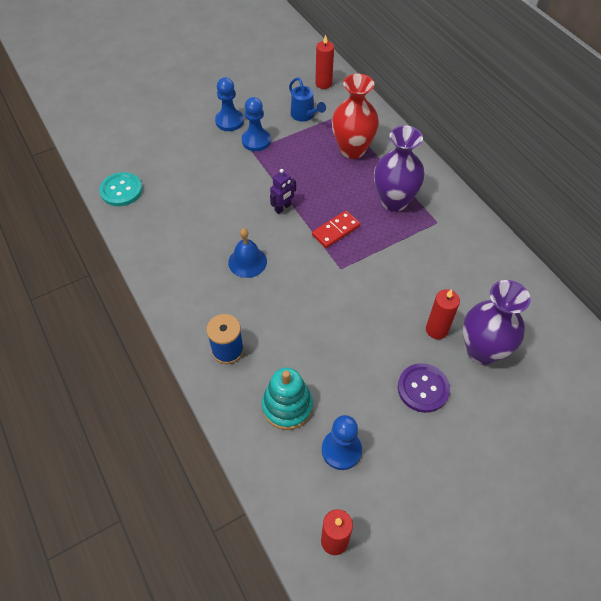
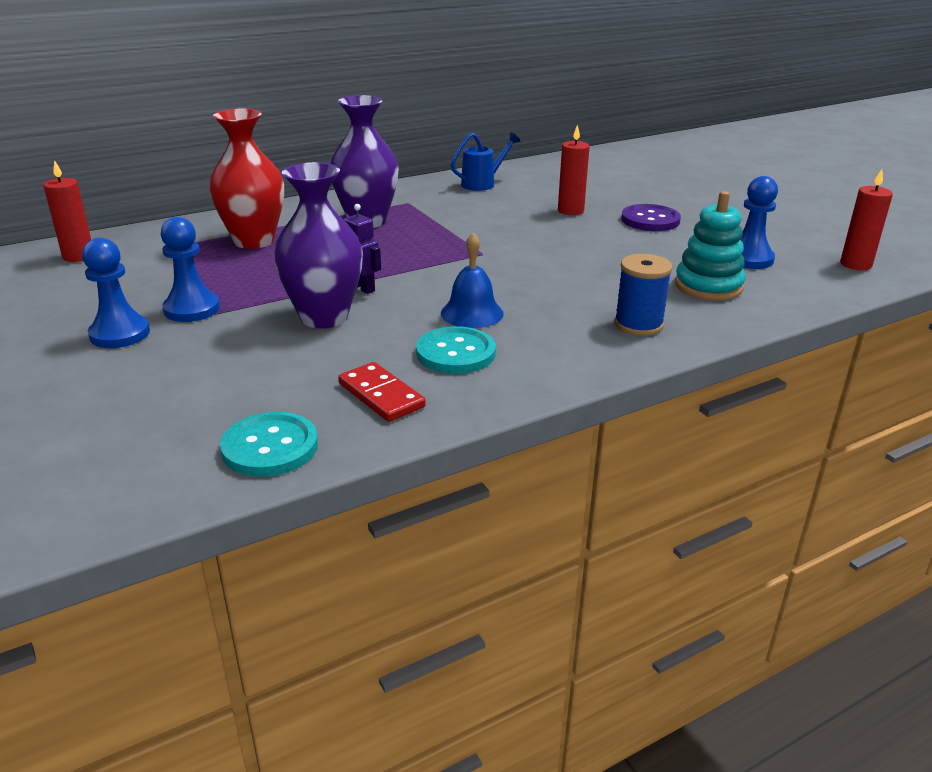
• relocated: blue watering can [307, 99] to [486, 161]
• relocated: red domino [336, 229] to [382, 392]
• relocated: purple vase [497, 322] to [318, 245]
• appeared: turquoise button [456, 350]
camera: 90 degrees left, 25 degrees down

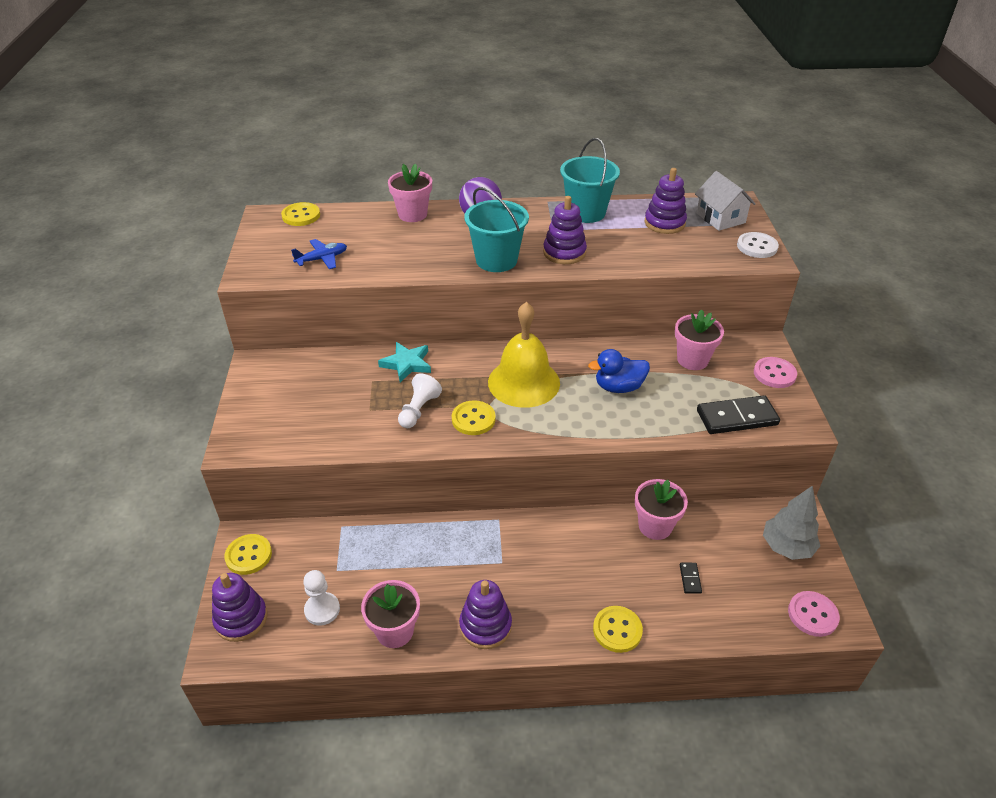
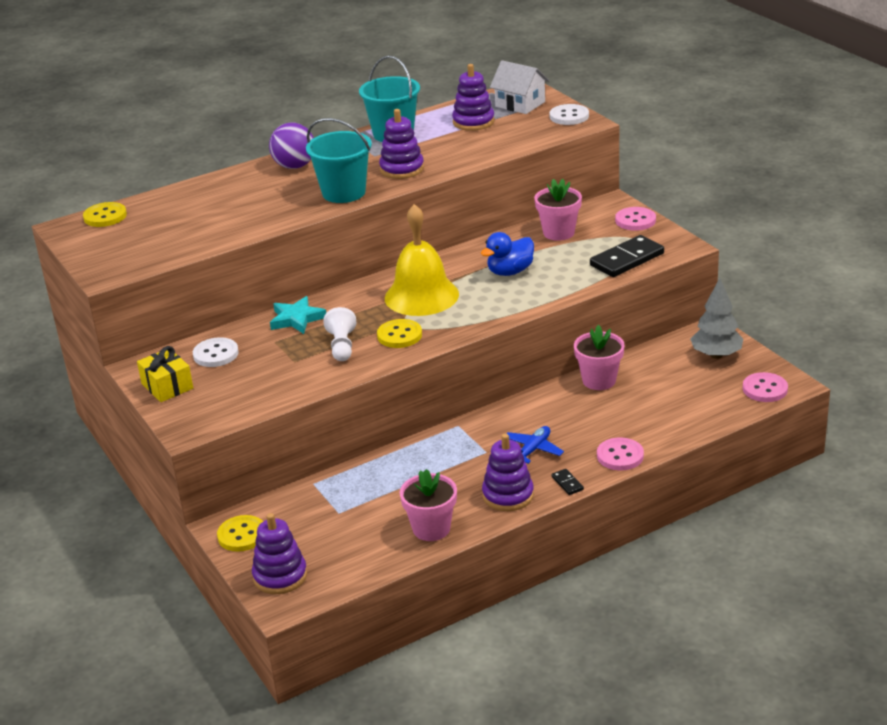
• relocated: blue plane [319, 254] to [535, 445]
• missing: white pawn [321, 598]
• missing: pink flower pot [410, 192]
• colour: yellow button [618, 629] to pink button [620, 453]
• relocated: black domino [691, 578] to [567, 482]
• appeared: yellow gift [165, 374]
• appeared: white button [216, 352]
camera: 25 degrees left, 10 degrees down

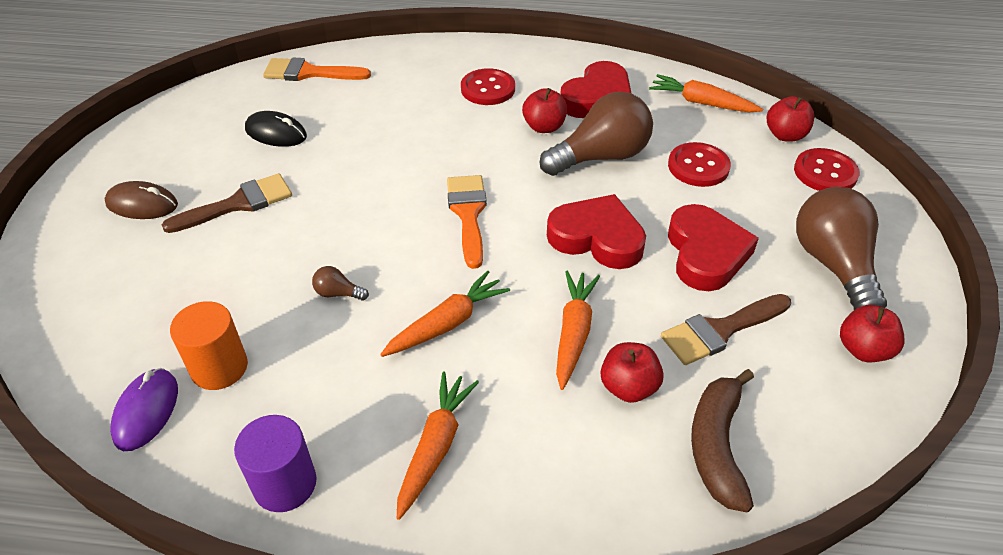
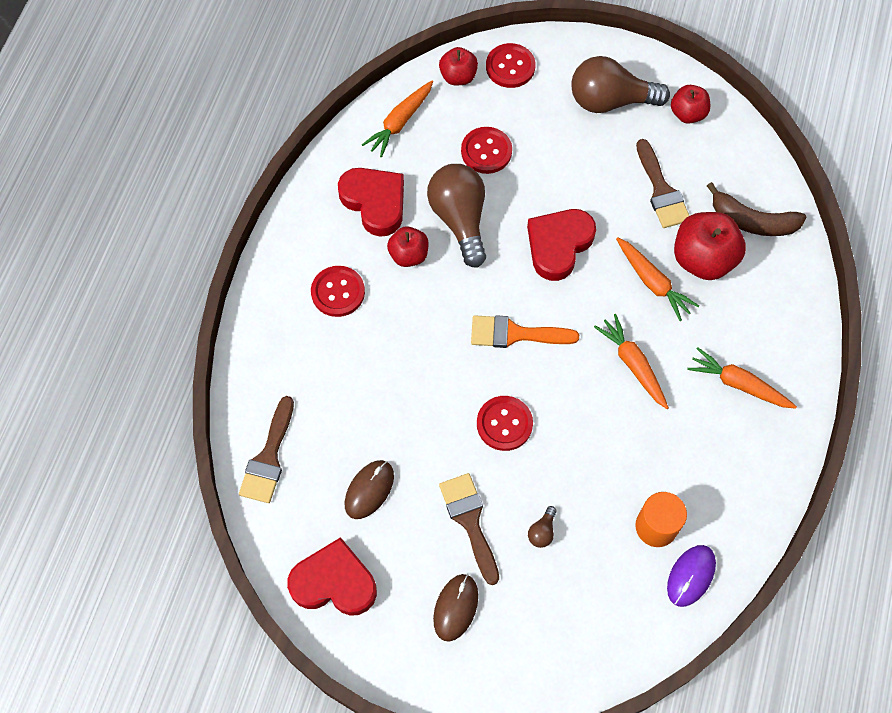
• spun: purple mouse [144, 409] = [691, 576] 75 degrees counterclockwise
• missing: purple cylinder [275, 463]
• colour: black mouse [276, 129] to brown mouse [369, 489]
• colour: orange brush [317, 69] to brown brush [266, 449]
• relocated: brown light bulb [340, 283] to [542, 527]
• spun: orange carrot [578, 330] = [657, 279] 150 degrees counterclockwise
• size: red apple [632, 372] = [710, 246] x1.68
• relocated: red heart [713, 247] to [332, 576]
• appeared: red button [505, 423]
camera: 80 degrees left, 20 degrees up

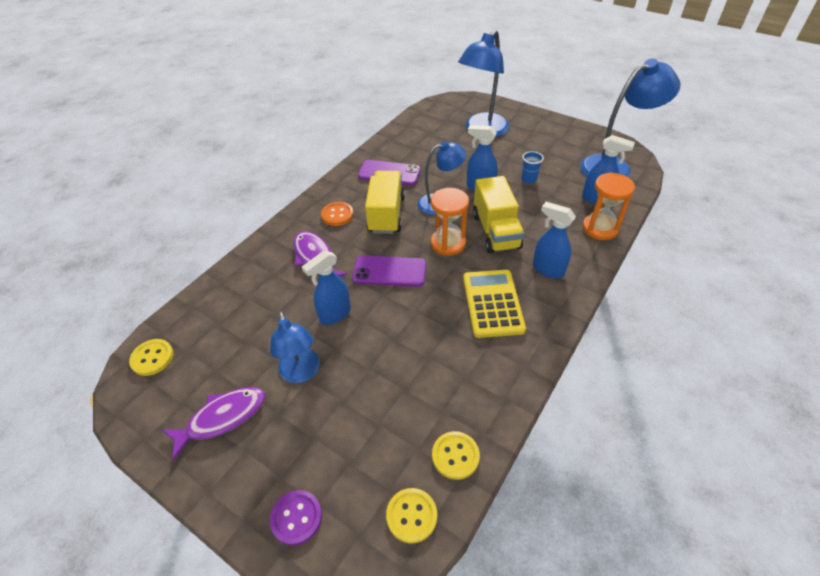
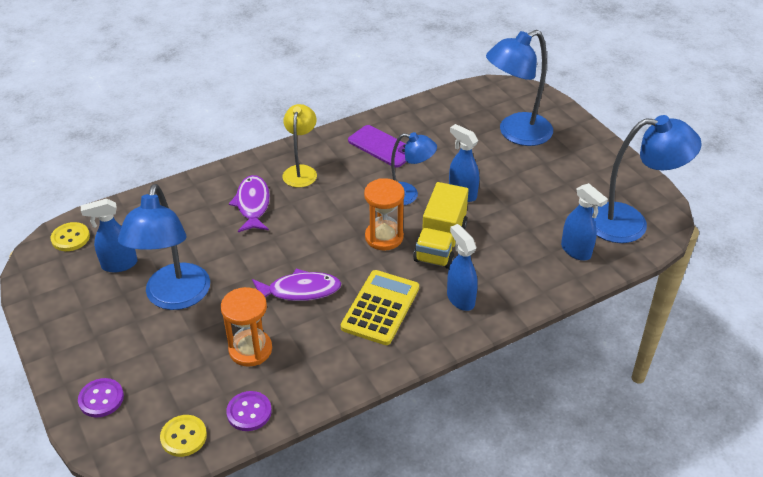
• relocated: purple fish [213, 424] to [297, 285]
• size: blue lamp [295, 347] = [164, 247] x1.63
• relocated: blue spray bottle [326, 288] to [109, 235]
• exchanged: orange button [337, 214] to yellow lamp [299, 146]
• missing: purple phone [389, 271]
• missing: yellow truck [385, 202]
• colour: yellow button [456, 455] to purple button [249, 411]
• missing: blue cup [532, 167]
• relocated: orange hourglass [609, 206] to [246, 327]
camera: 25 degrees right, 5 degrees down

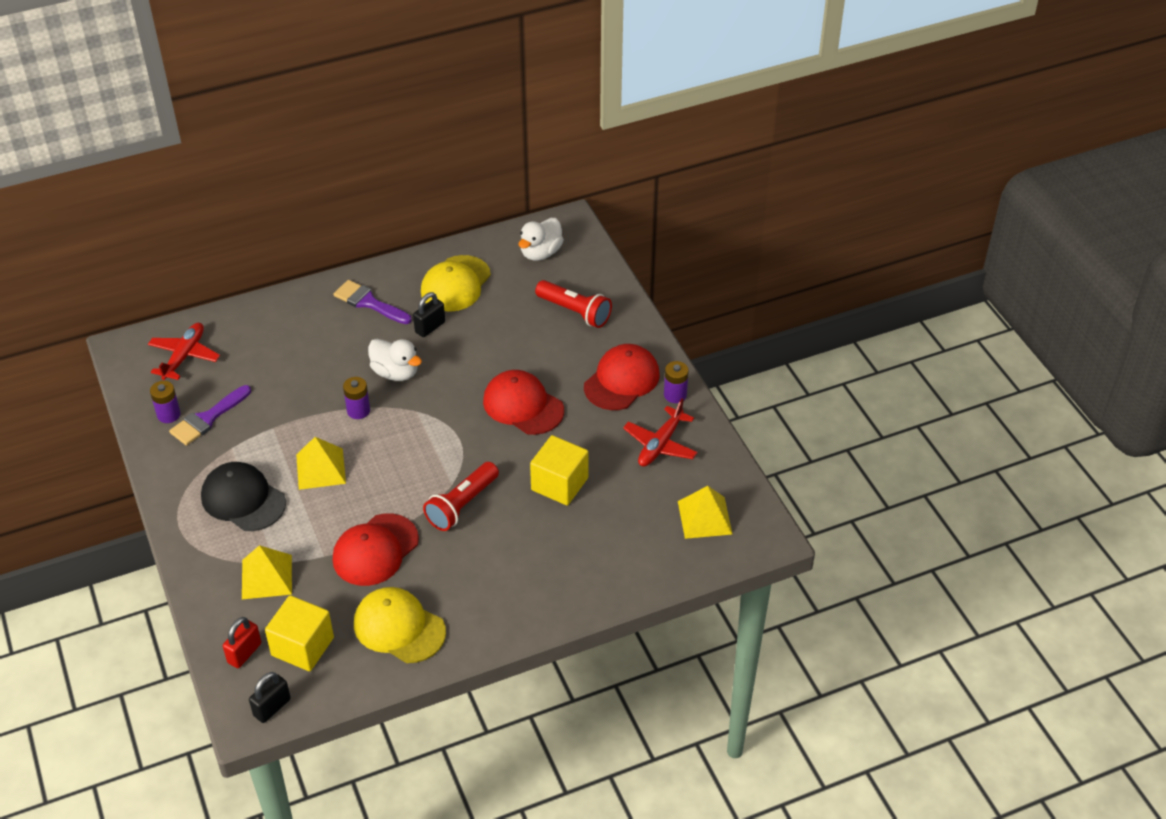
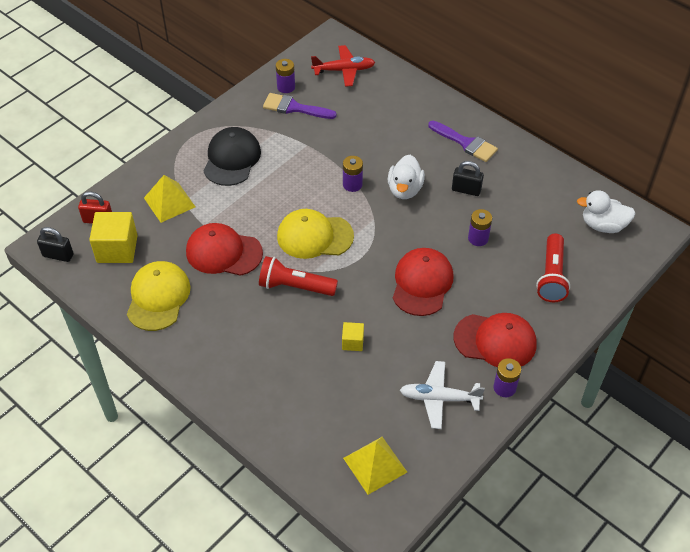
• missing: yellow pyramid [321, 463]
• spun: purple brush [373, 302] = [463, 141] 120 degrees clockwise
• relocated: yellow cap [456, 283] to [315, 234]
• size: yellow cube [559, 470] = [353, 336] x0.52
• colour: red plane [660, 432] to white plane [442, 395]
• appeared: purple battery [480, 227]
camera: 65 degrees right, 5 degrees up

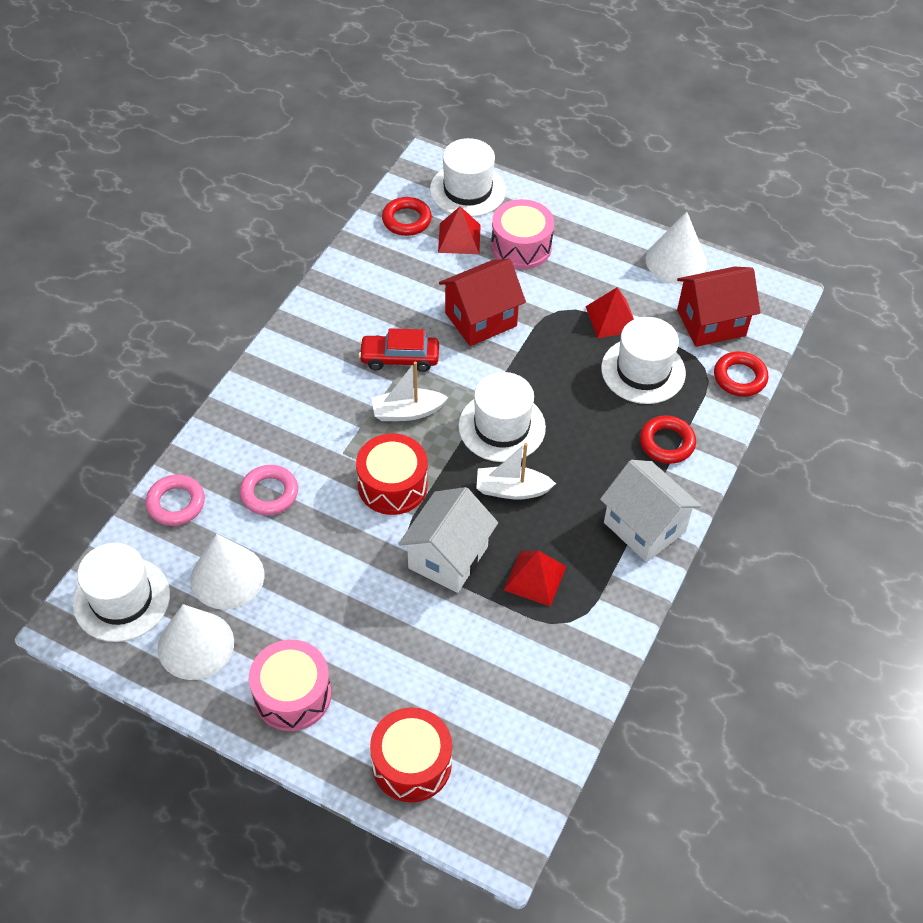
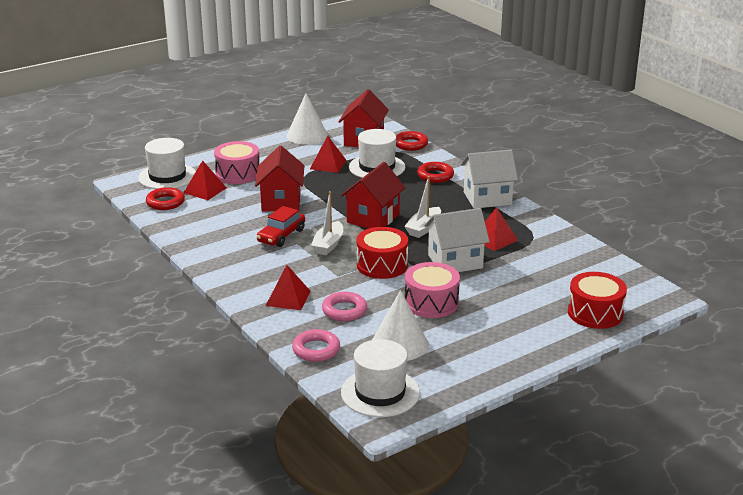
• missing: white cone [196, 642]
• relocated: pink drum [290, 685] to [432, 290]
• spun: white house [448, 540] = [457, 240] 75 degrees counterclockwise
• exchanged: white hat [502, 417] to red house [373, 195]
• appeared: red pyramid [288, 287]
camera: 60 degrees left, 25 degrees down

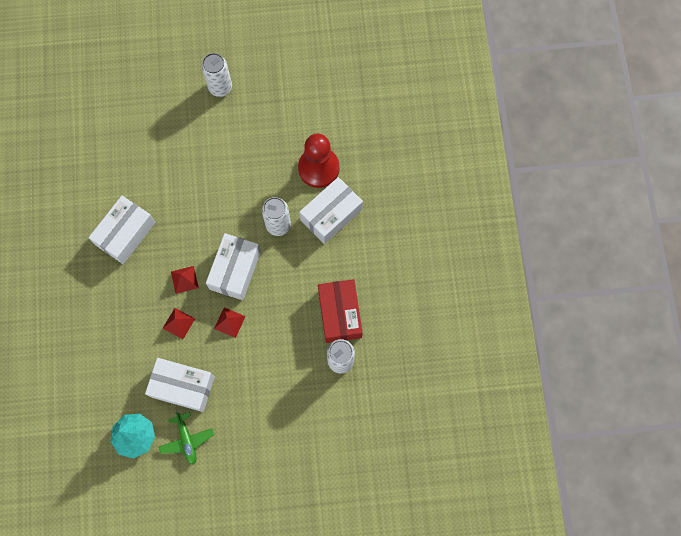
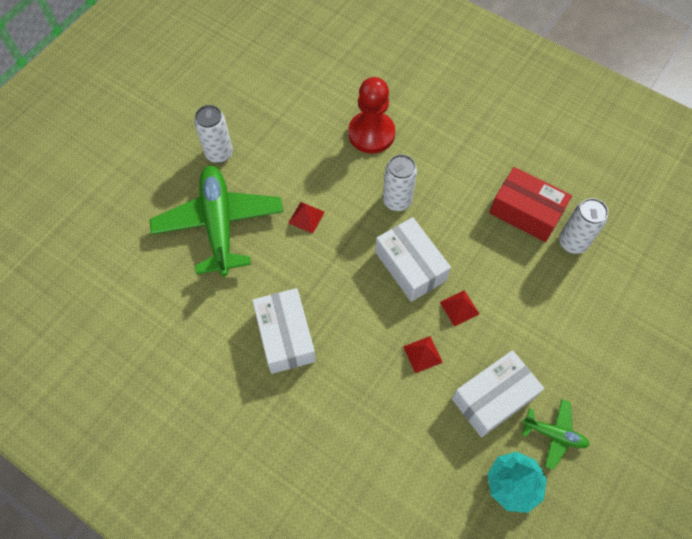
• relocated: red pyramid [185, 280] to [307, 218]
• missing: white box [331, 210]
• appeared: green plane [216, 221]
camera: 50 degrees left, 10 degrees down

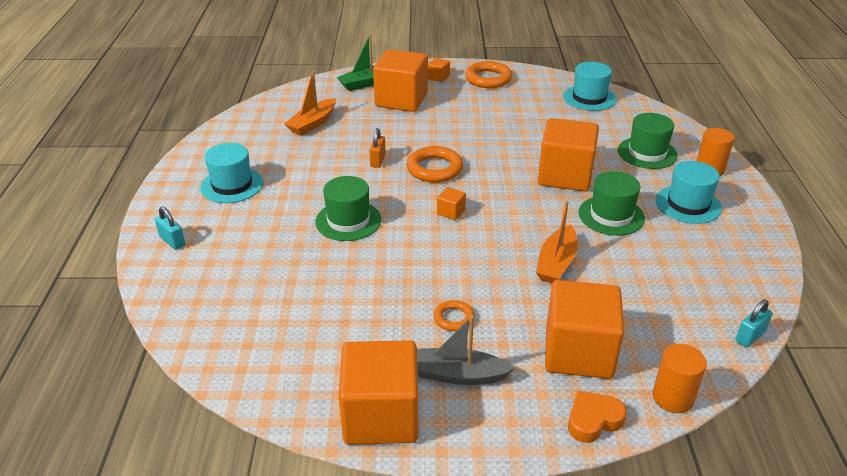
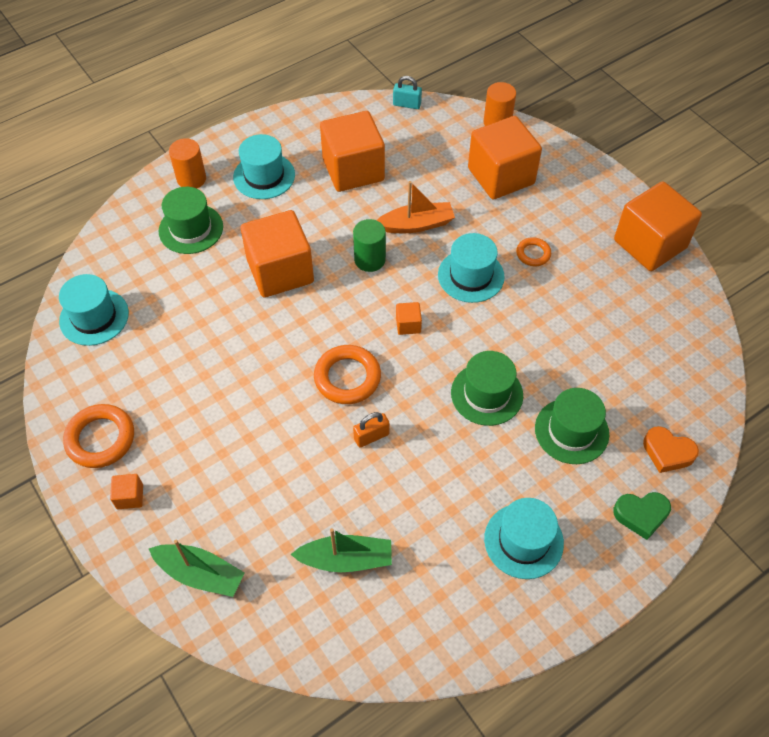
• exchanged: turquoise padlock [170, 228] to green heart [642, 516]
• colour: orange boat [310, 103] to green boat [341, 550]
• relocated: orange cube [400, 80] to [352, 151]
• missing: grey boat [466, 350]
• relocated: orange heart [597, 416] to [671, 449]
• relocated: green hat [611, 203] to [572, 426]
• appeared: green cylinder [369, 245]
• appeared: turquoise hat [471, 268]
camera: 125 degrees left, 20 degrees up

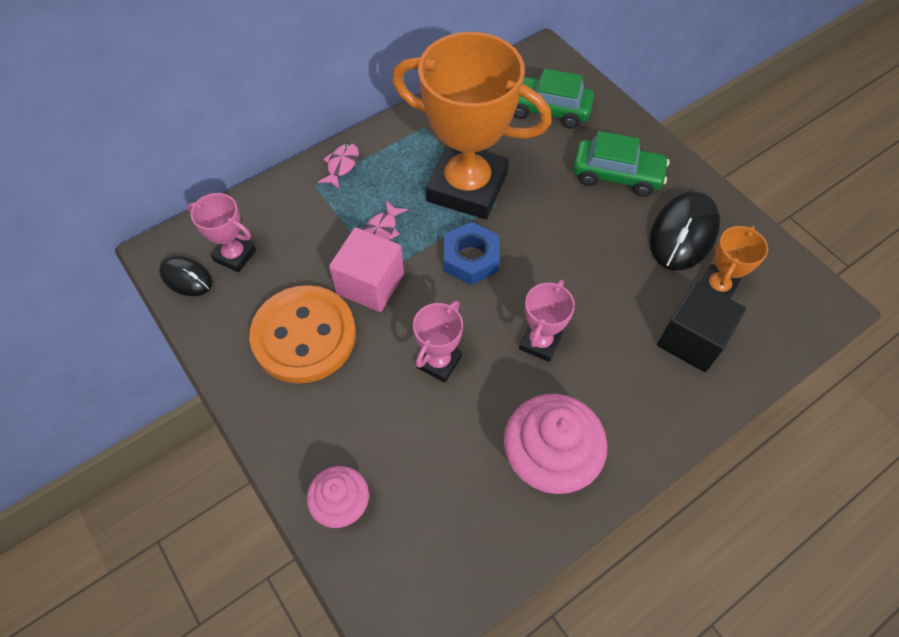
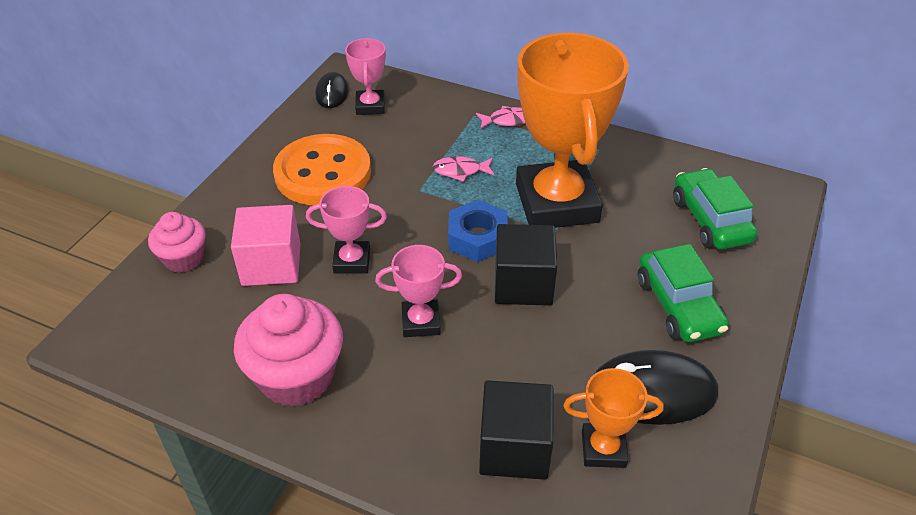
• relocated: pink cube [366, 269] to [265, 245]
• appeared: black cube [526, 265]
camera: 60 degrees right, 15 degrees down

